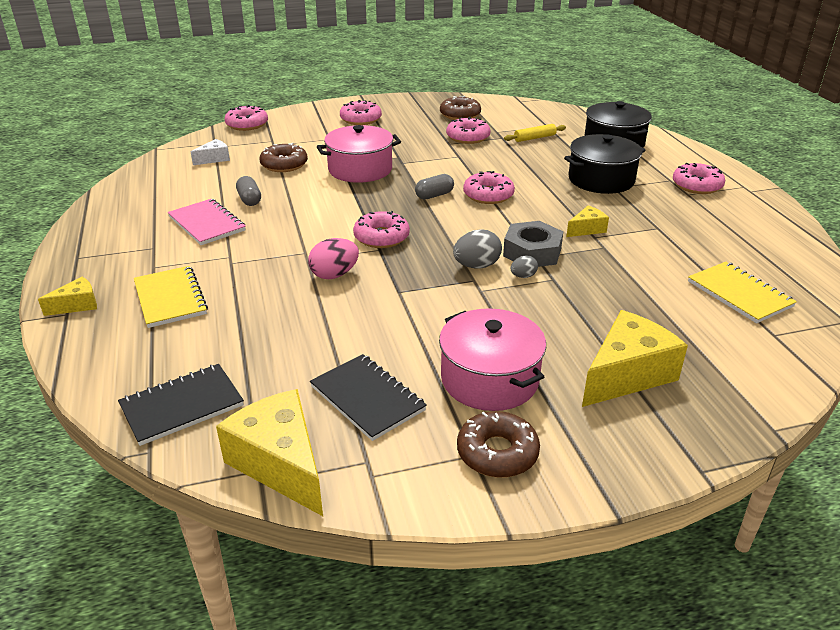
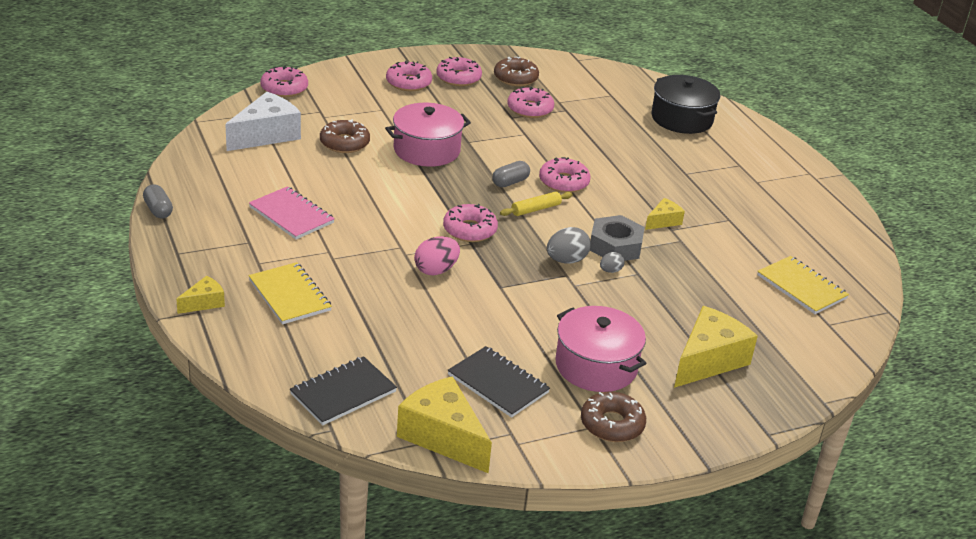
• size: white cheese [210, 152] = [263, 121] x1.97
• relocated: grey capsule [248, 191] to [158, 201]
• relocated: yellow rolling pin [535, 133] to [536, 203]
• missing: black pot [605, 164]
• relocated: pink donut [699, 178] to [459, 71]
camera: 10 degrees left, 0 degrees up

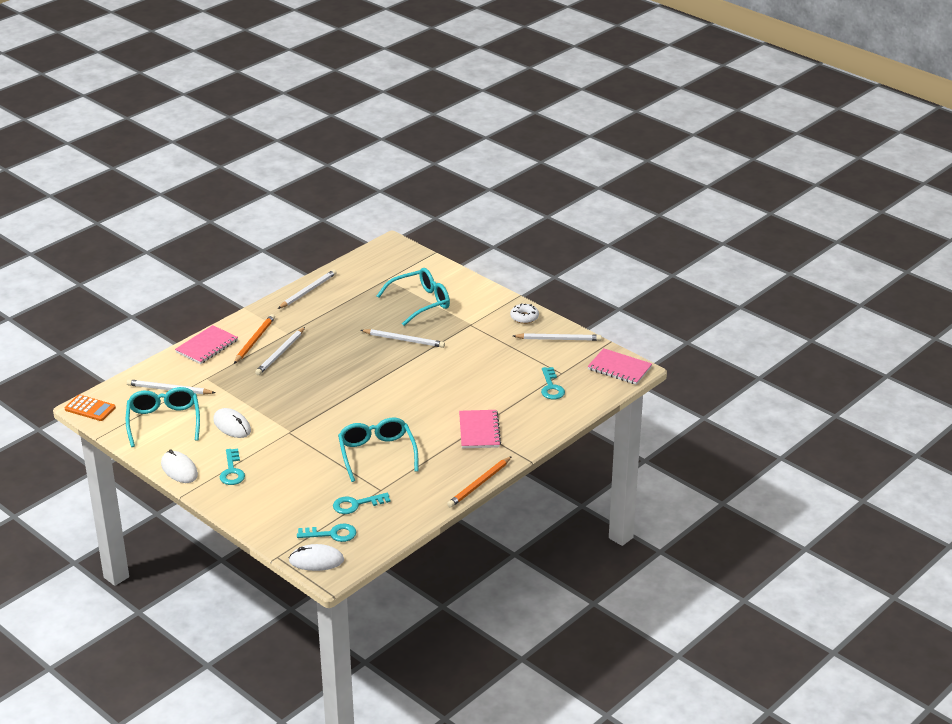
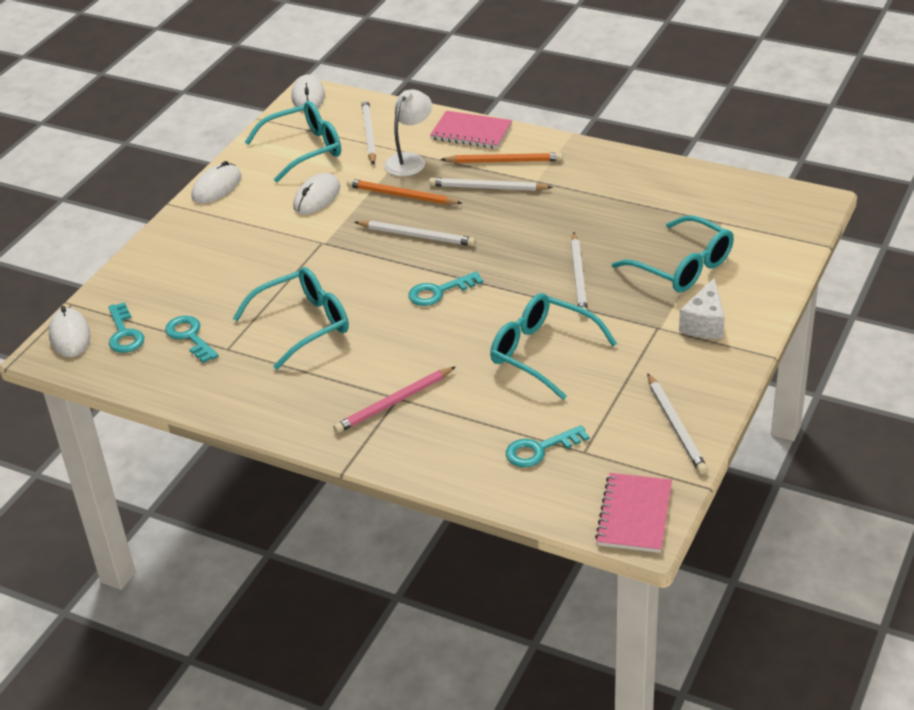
• exchanged: orange calculator [90, 407] to white mouse [308, 93]
• relocated: turquoise key [232, 467] to [445, 289]
• relocated: white pencil [307, 289] to [415, 233]
• relocated: orange pencil [479, 482] to [405, 192]
• exchanged: pink notebook [480, 429] to pink pencil [394, 399]
• missing: white donut [524, 313]
• appeared: white lamp [408, 132]
• appeared: turquoise glasses [553, 346]
• appeared: white cheese [702, 308]
camera: 75 degrees right, 5 degrees up

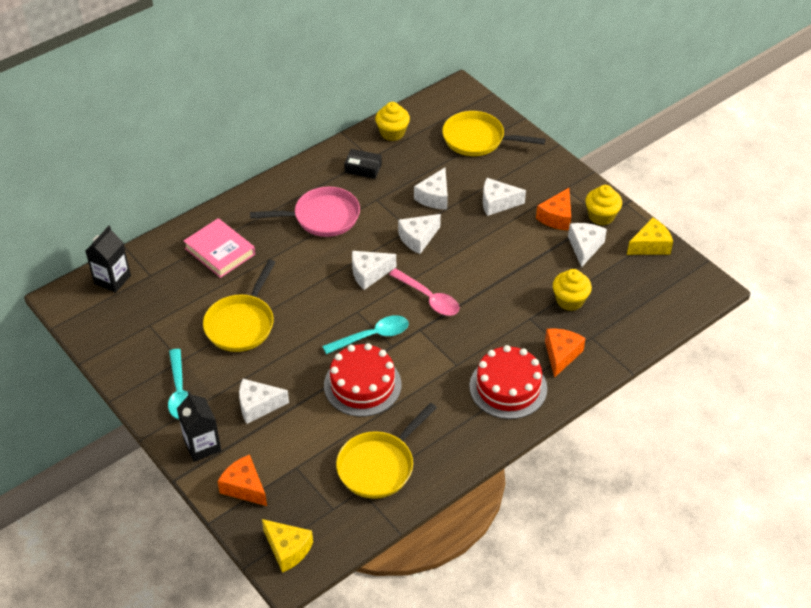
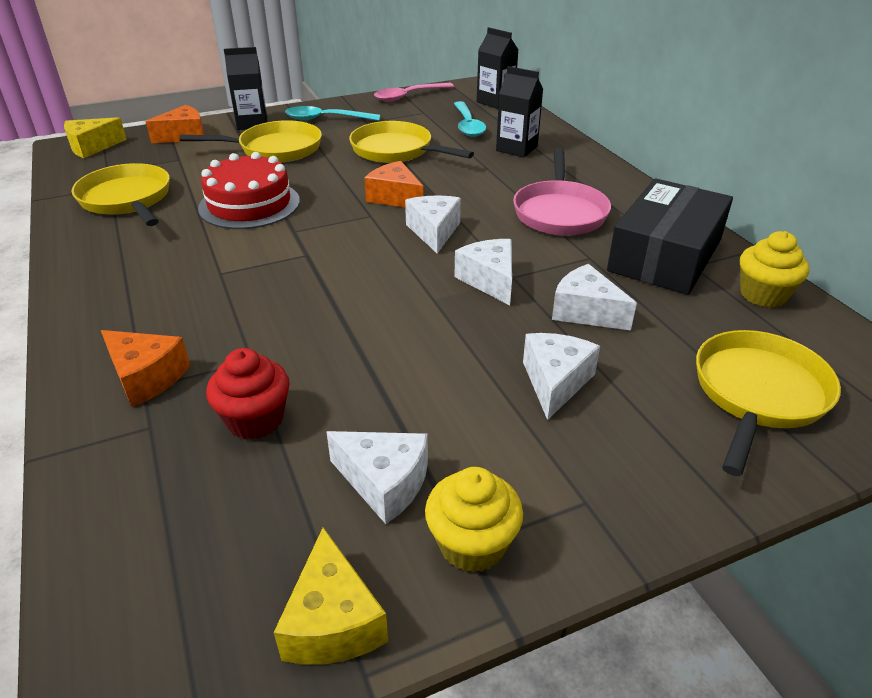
• exchanged: pink book [219, 248] to black carton [519, 111]
• exchanged: white cheese [264, 401] to yellow pan [251, 141]
• relocated: turquoise spoon [365, 334] to [470, 119]
• size: black box [363, 164] = [670, 236] x2.21
• relocated: pink spoon [424, 292] to [414, 92]
• missing: red cake [508, 382]
• relocated: orange cheese [553, 209] to [393, 184]
• colour: yellow cupcake [572, 290] to red cupcake [248, 394]
camera: 105 degrees right, 10 degrees down

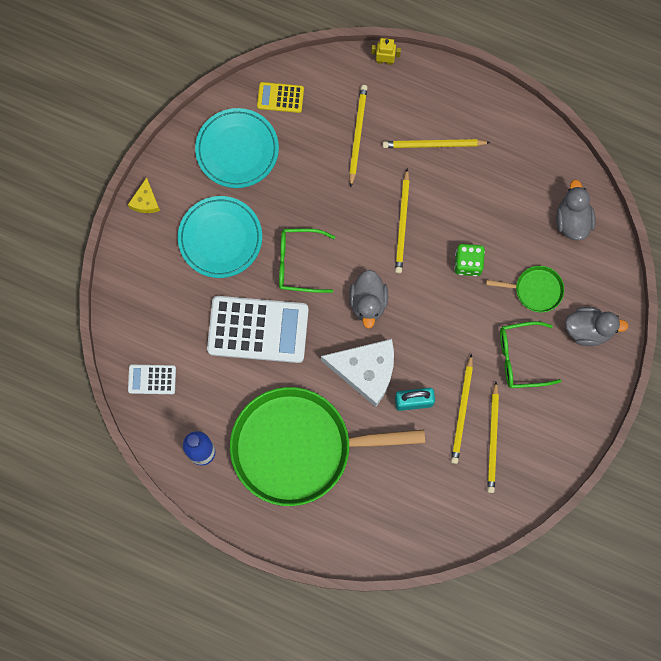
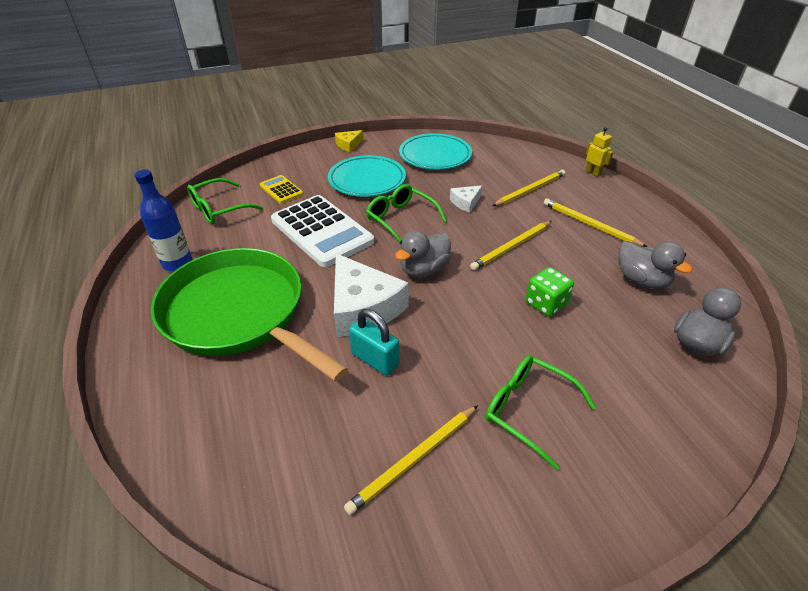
• exchanged: white calculator [152, 379] to green glasses [225, 201]
• relocated: yellow calculator [280, 97] to [281, 189]
• missing: yellow pencil [462, 409]
• missing: green pan [525, 289]
• relocated: grey duck [597, 326] to [655, 265]
• appeared: white cheese [466, 198]
camera: 45 degrees right, 35 degrees down

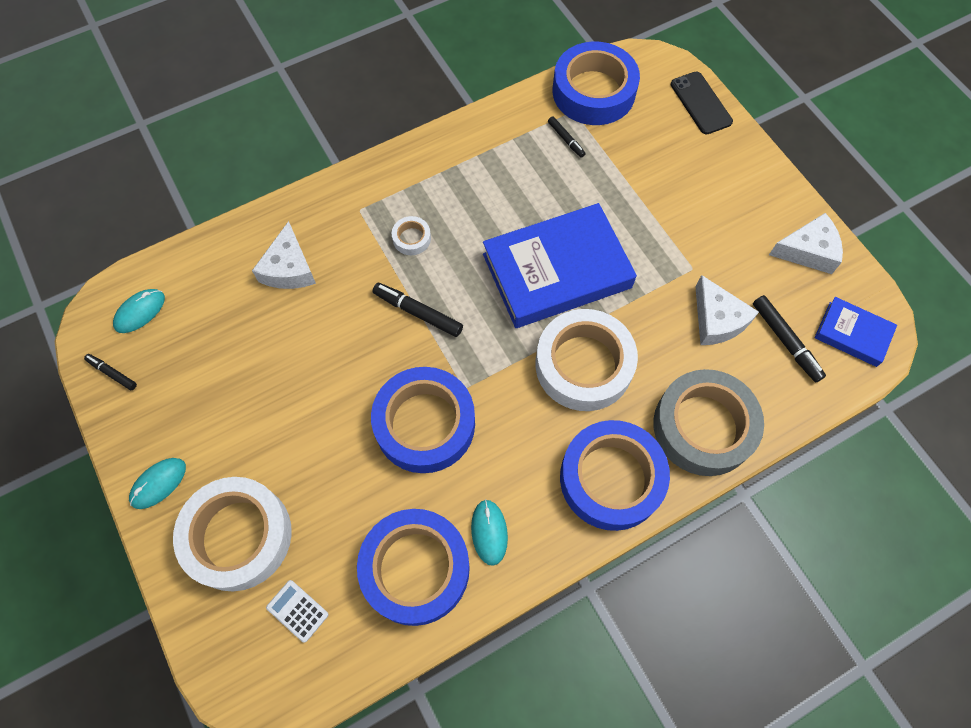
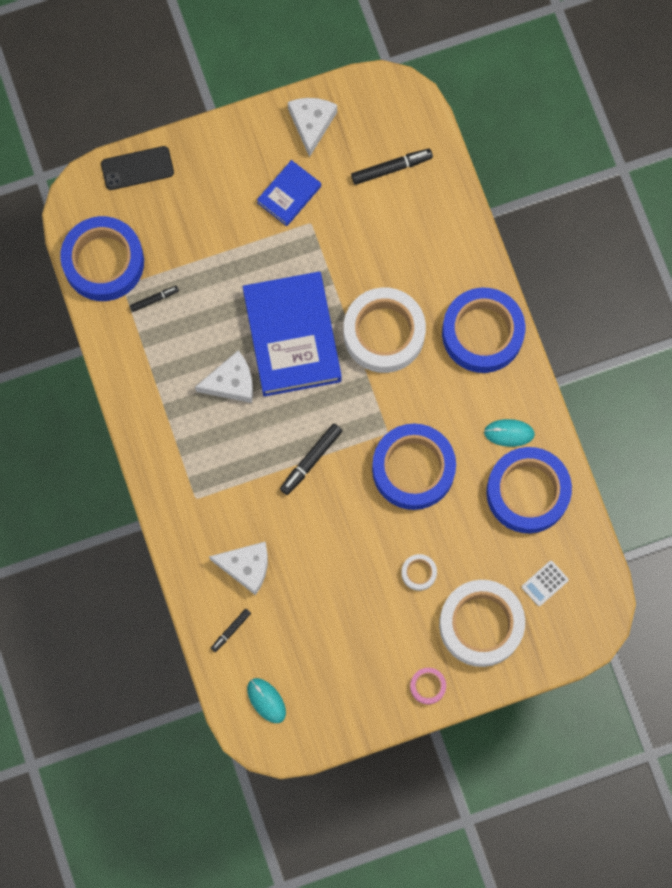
• relocated: black marker [110, 372] to [231, 630]
• exchanged: turquoise mouse [157, 483] to pink tape [428, 686]
• relocated: white tape [411, 235] to [419, 572]
• missing: grey tape [708, 422]
• relocated: white cheese [727, 310] to [224, 376]
• relocated: blue book [855, 332] to [289, 193]
camera: 80 degrees left, 10 degrees up

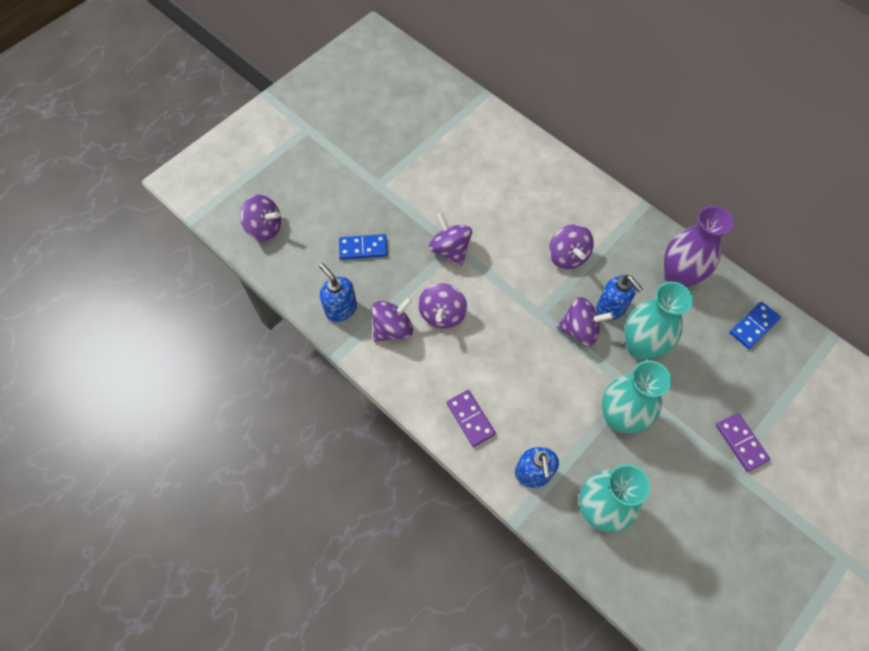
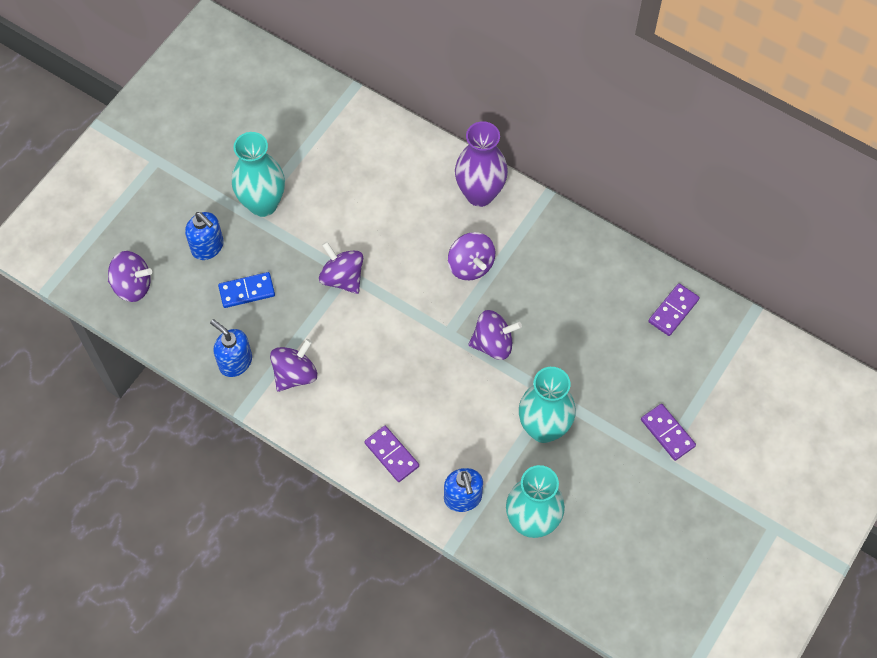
• missing: purple spinning top [442, 305]
• relocated: blue soap dispenser [619, 297] to [204, 236]
• relocated: turquoise vase [658, 321] to [258, 174]
• relocated: purple vase [699, 246] to [481, 164]
• colour: blue domino [755, 325] to purple domino [674, 309]
camera: 10 degrees left, 0 degrees up

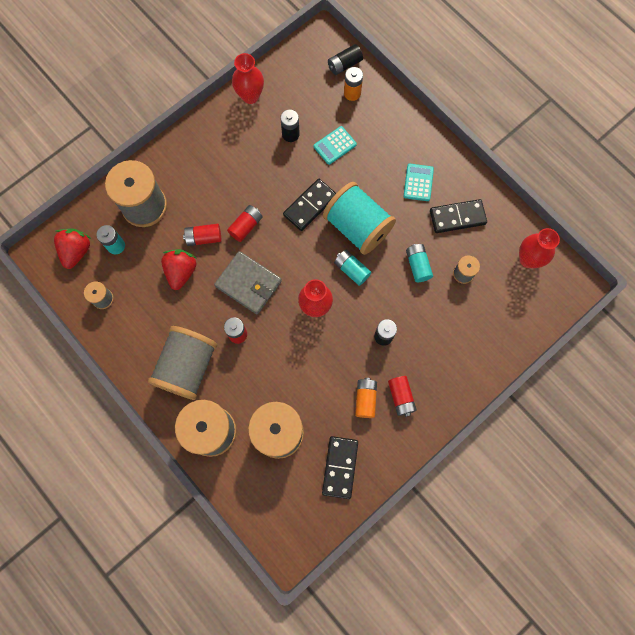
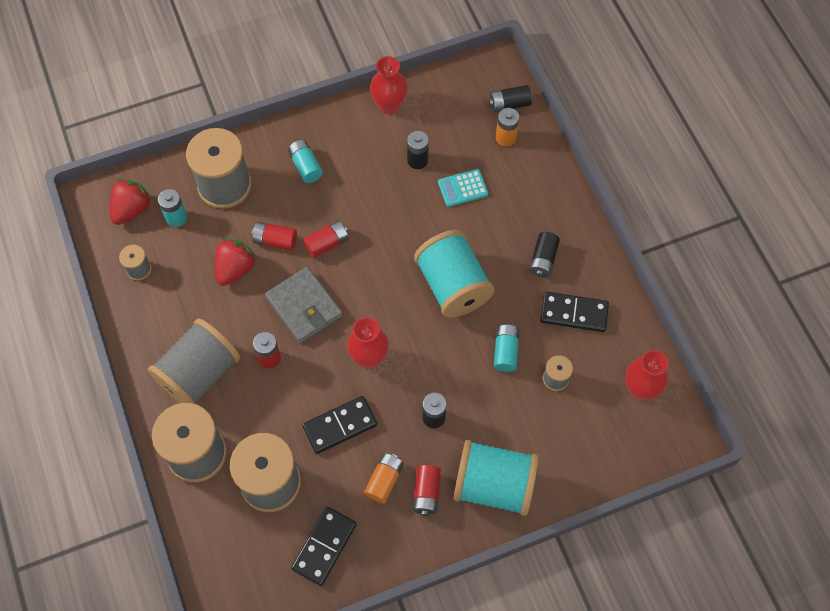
• relocated: black domino [309, 205] to [339, 425]
• relocated: turquoise battery [352, 268] to [305, 161]
• exchanged: turquoise calculator [419, 182] to black battery [544, 254]
• appeared: turquoise spool [496, 478]
camera: 20 degrees right, 10 degrees down

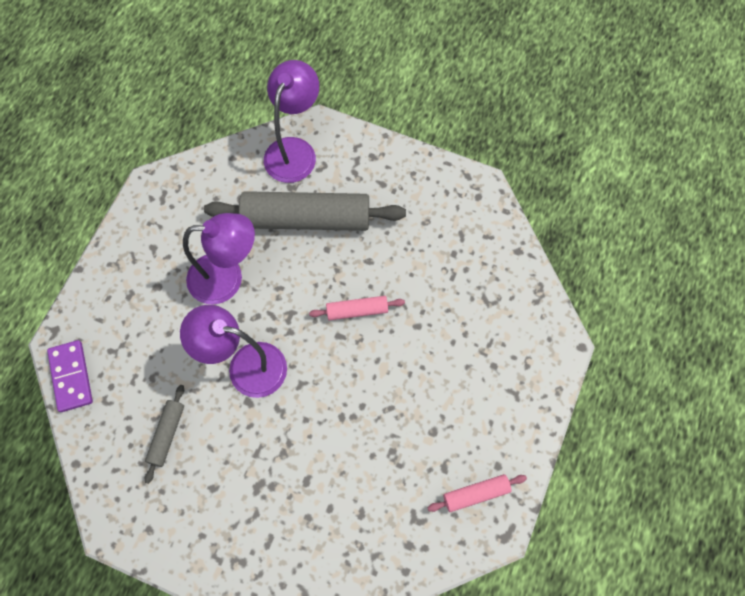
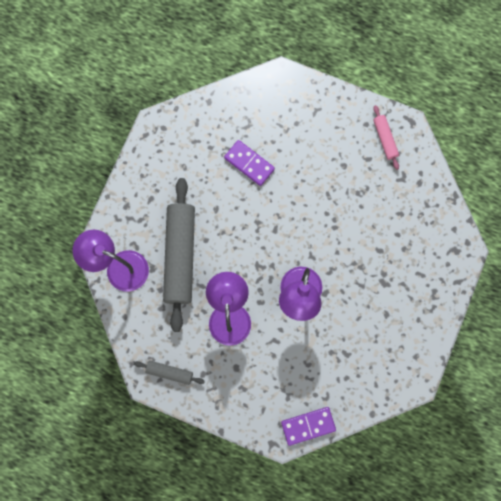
• relocated: grey rolling pin [164, 434] to [169, 372]
• missing: pink rolling pin [357, 308]
• appeared: purple domino [249, 163]
camera: 90 degrees left, 10 degrees up

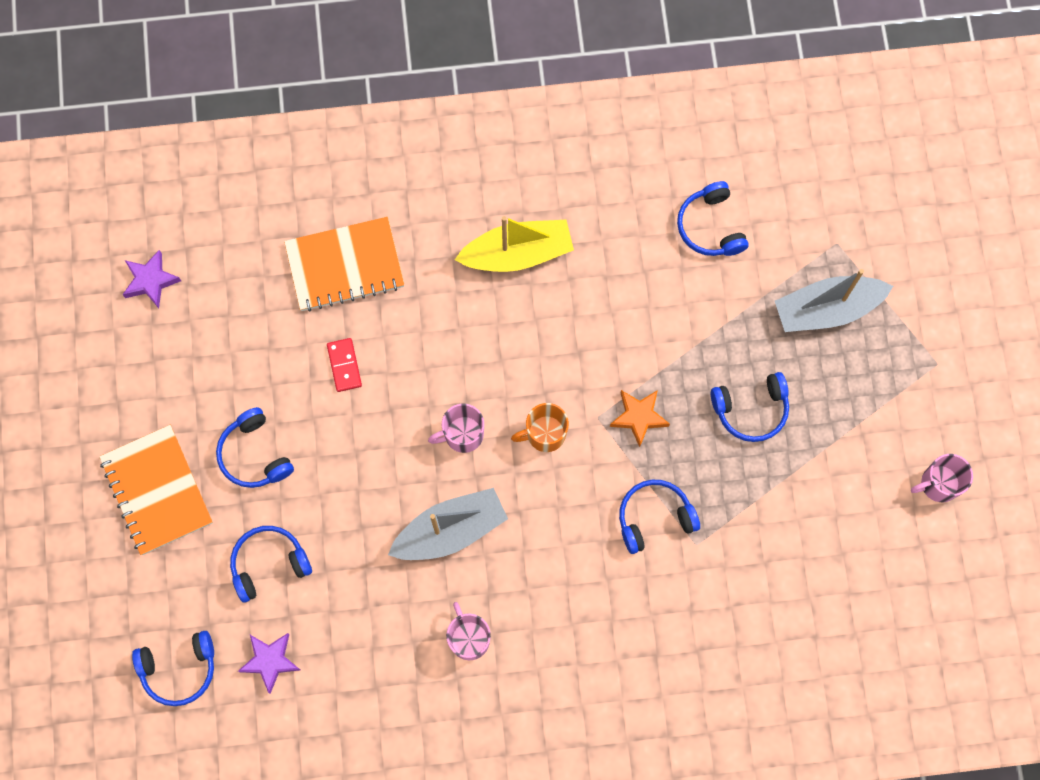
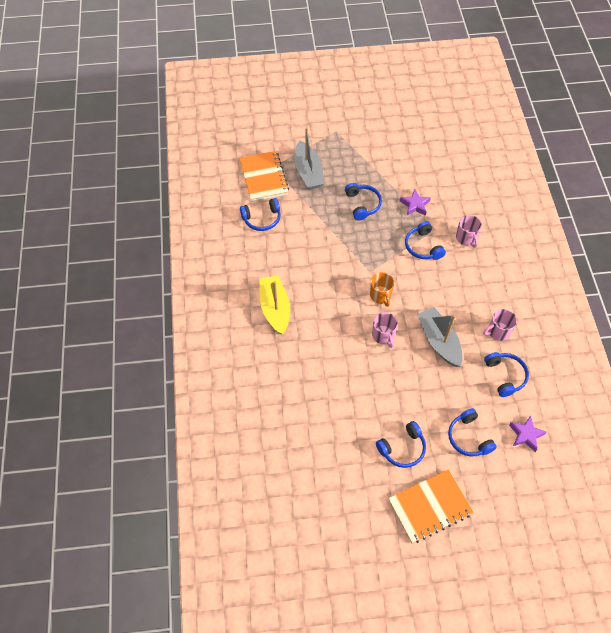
• relocated: purple star [151, 279] to [415, 202]
• relocated: blue headphones [173, 668] to [506, 374]
• relocated: orange notebook [344, 264] to [264, 176]
• missing: red domino [344, 365]
• missing: orange star [640, 418]
• relocated: pink mug [942, 478] to [469, 231]
camera: 90 degrees left, 15 degrees down

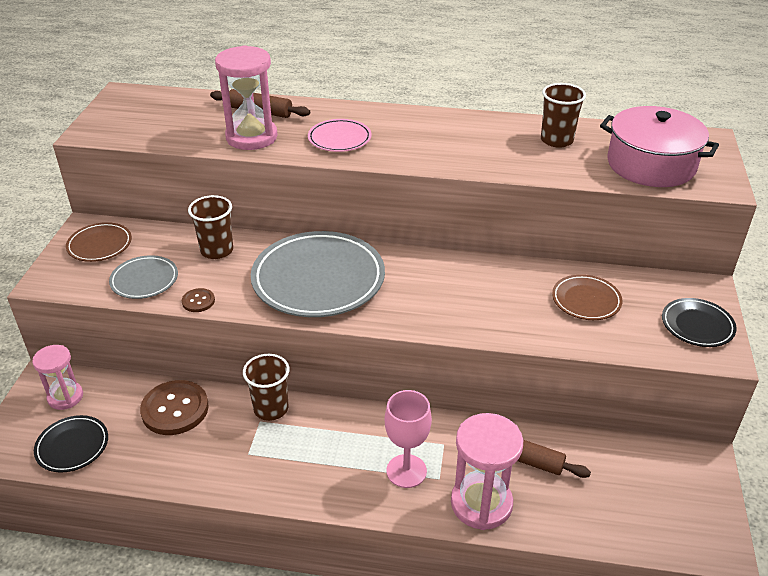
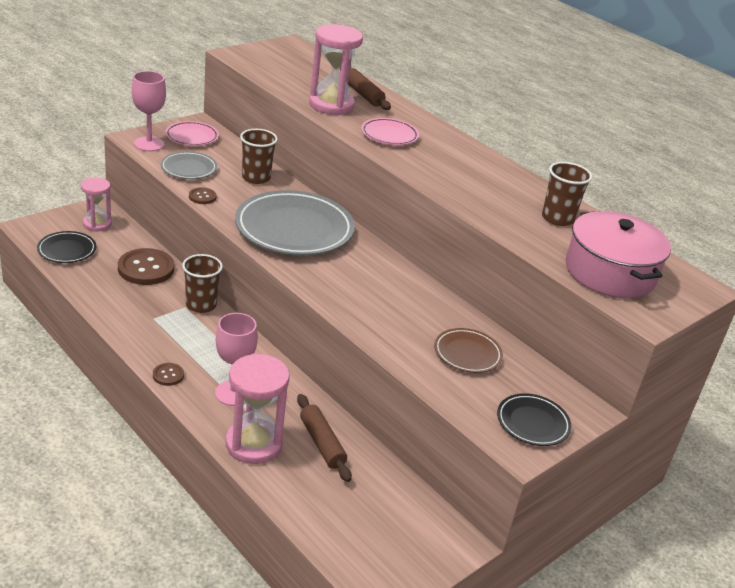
• colour: brown plate [99, 242] to pink plate [192, 133]
• appeared: pink goblet [149, 111]
• appeared: brown button [168, 374]
camera: 35 degrees right, 5 degrees down

